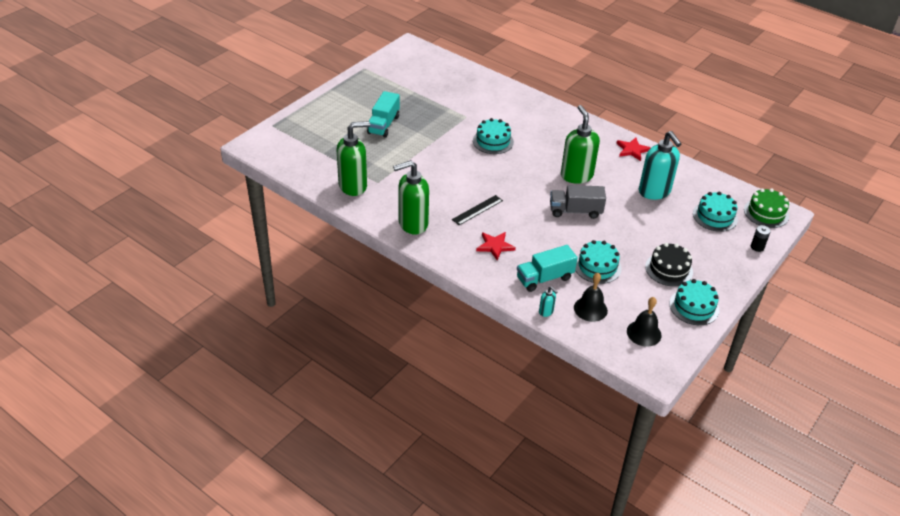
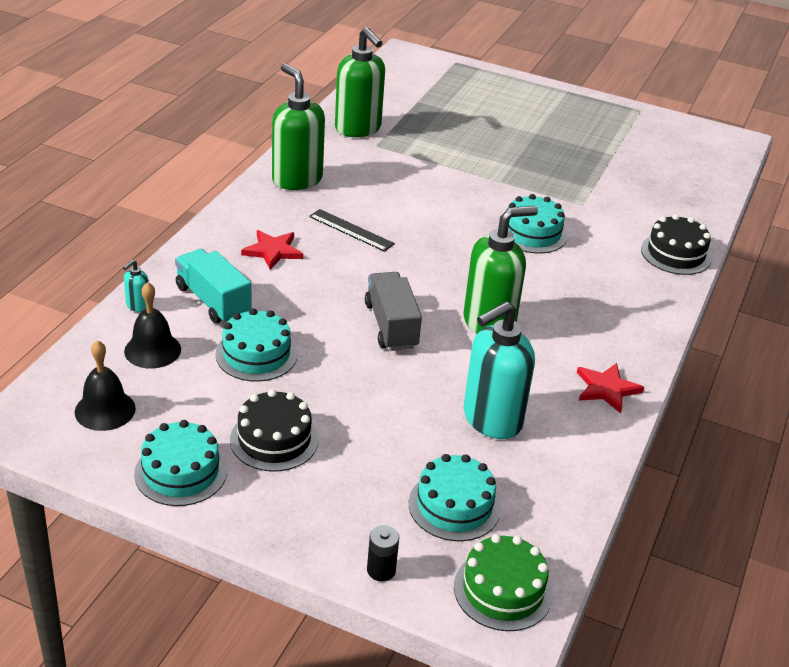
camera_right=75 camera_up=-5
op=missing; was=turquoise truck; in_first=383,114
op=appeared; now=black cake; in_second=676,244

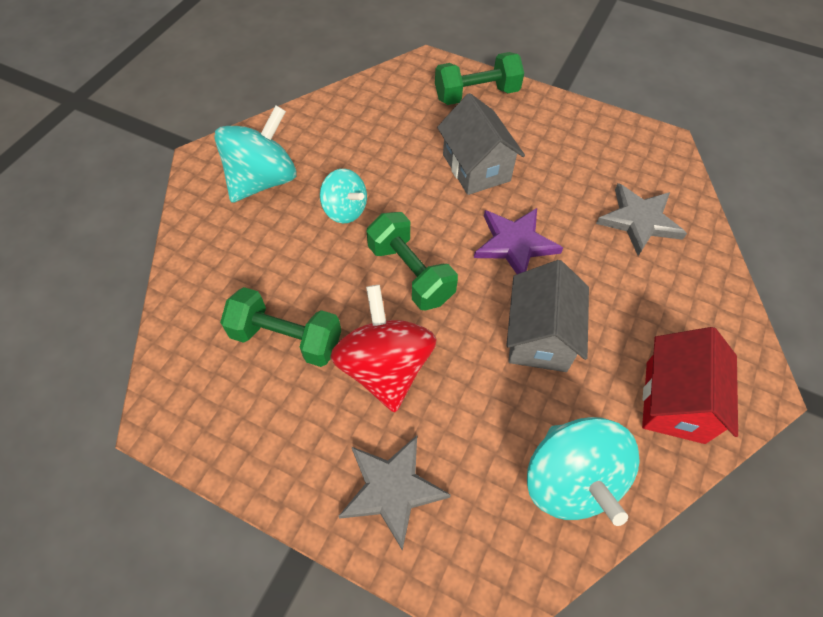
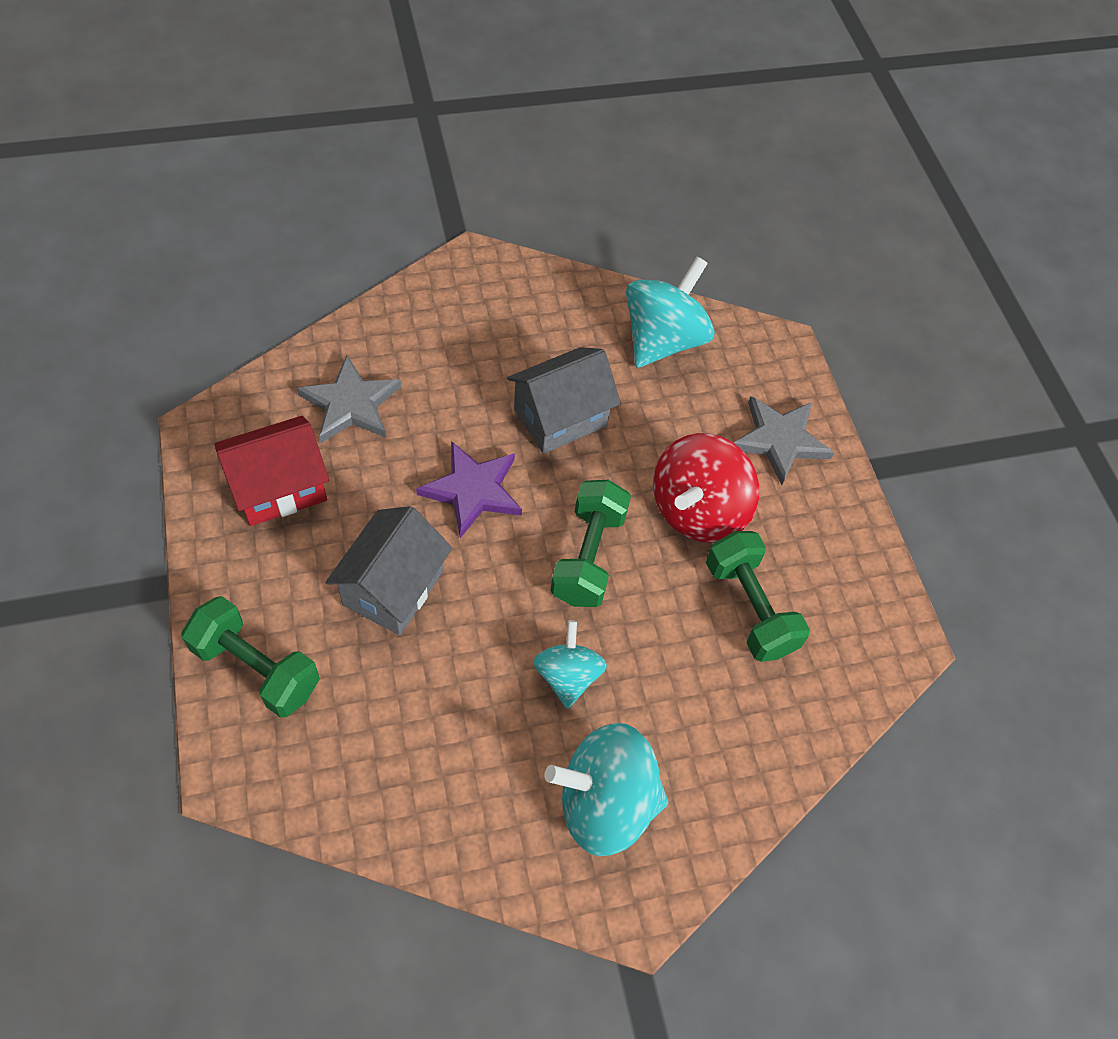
camera_right=-135 camera_up=0
op=relocated; was=red house; in_first=690,385; in_second=271,471

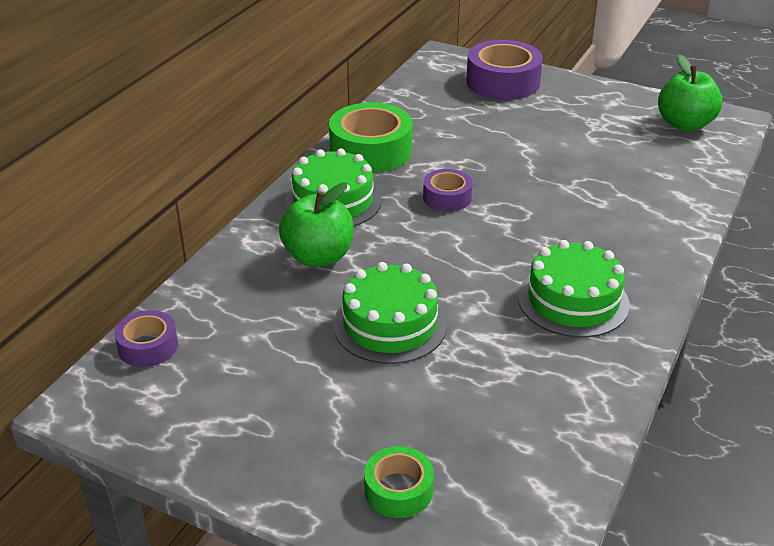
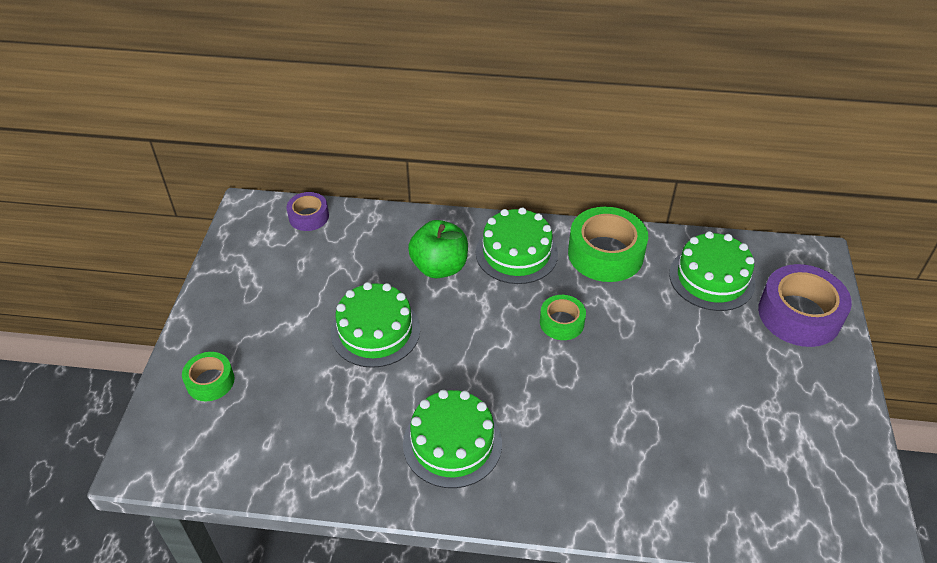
camera_right=70 camera_up=10
op=missing; was=green apple; in_first=690,92
op=colour; was=purple tape; now=green tape; in_first=448,190; in_second=563,317
op=appeared; now=green cake; in_second=712,271

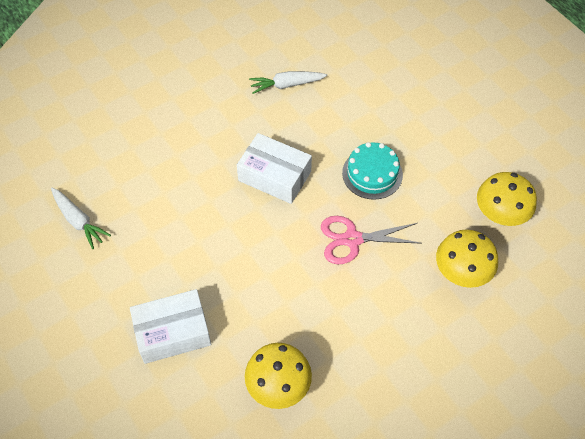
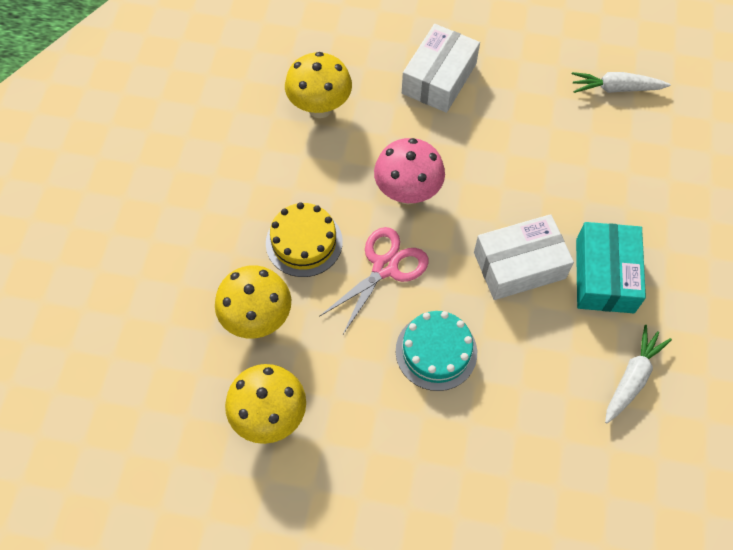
camera_right=135 camera_up=5
op=appeared; now=pink mushroom; in_second=409,171
op=appeared; now=yellow cake; in_second=304,239
op=appeared; now=turquoise box; in_second=611,267

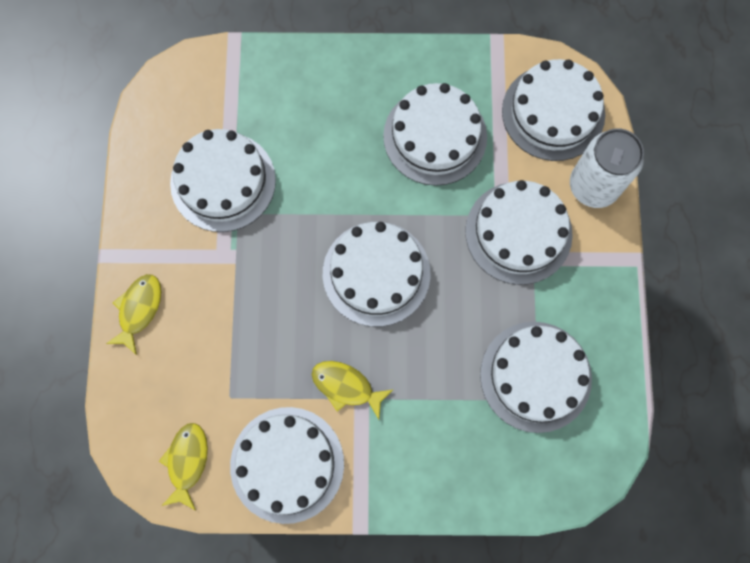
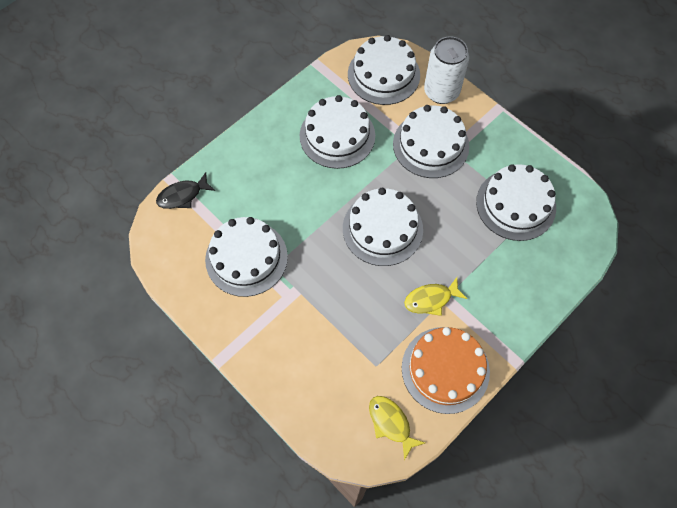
camera_right=-45 camera_up=-10
op=missing; was=yellow fish; in_first=133,314
op=colour; was=white cake; now=orange cake; in_first=287,465; in_second=446,370
op=appeared; now=black fish; in_second=185,190

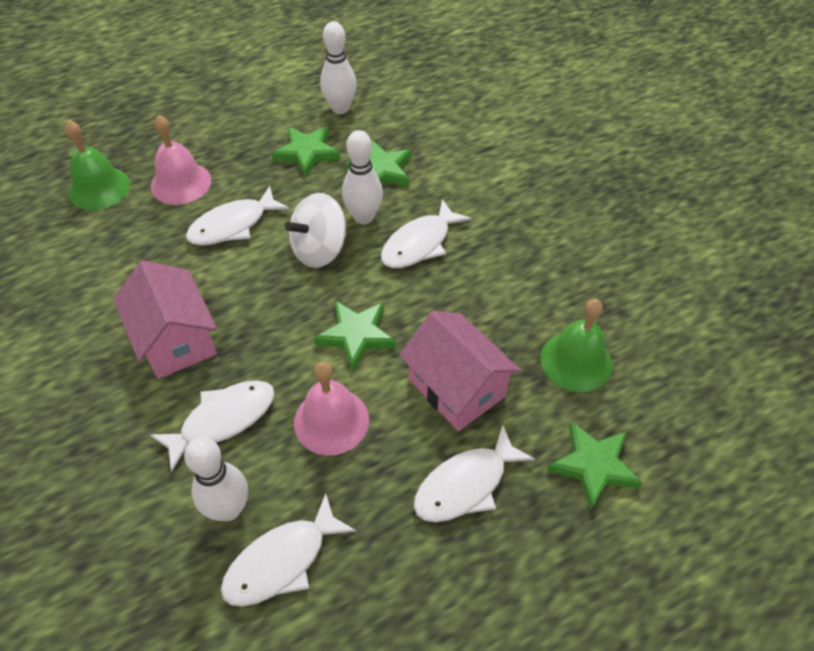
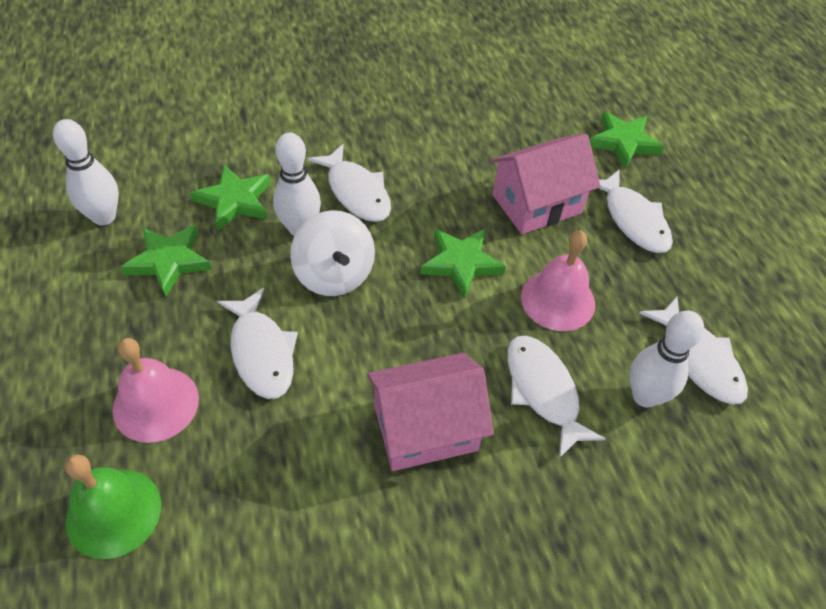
camera_right=-80 camera_up=0
op=missing; was=green bell; in_first=576,345

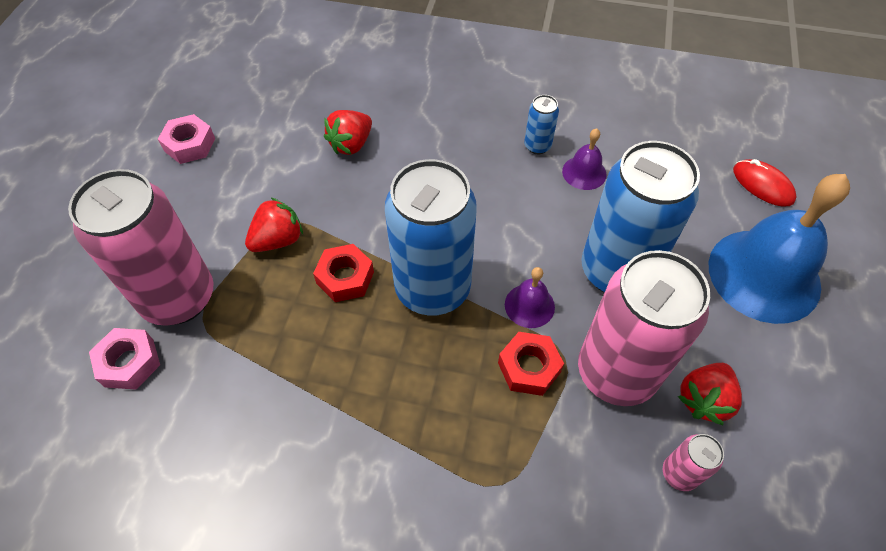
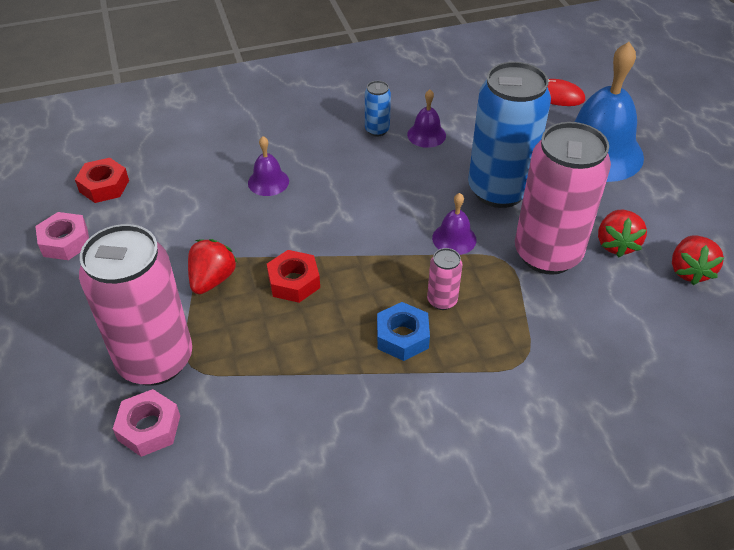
camera_right=-30 camera_up=-10
op=relocated; was=red strawberry; in_first=348,132; in_second=698,260
op=missing; was=blue can; in_first=431,237
op=relocated; was=red nut; in_first=531,364; in_second=102,180
op=relocated; was=pink can; in_first=693,462; in_second=444,279
op=appeared; now=purple bell; in_second=268,166
op=appeared; now=blue nut; in_second=403,331

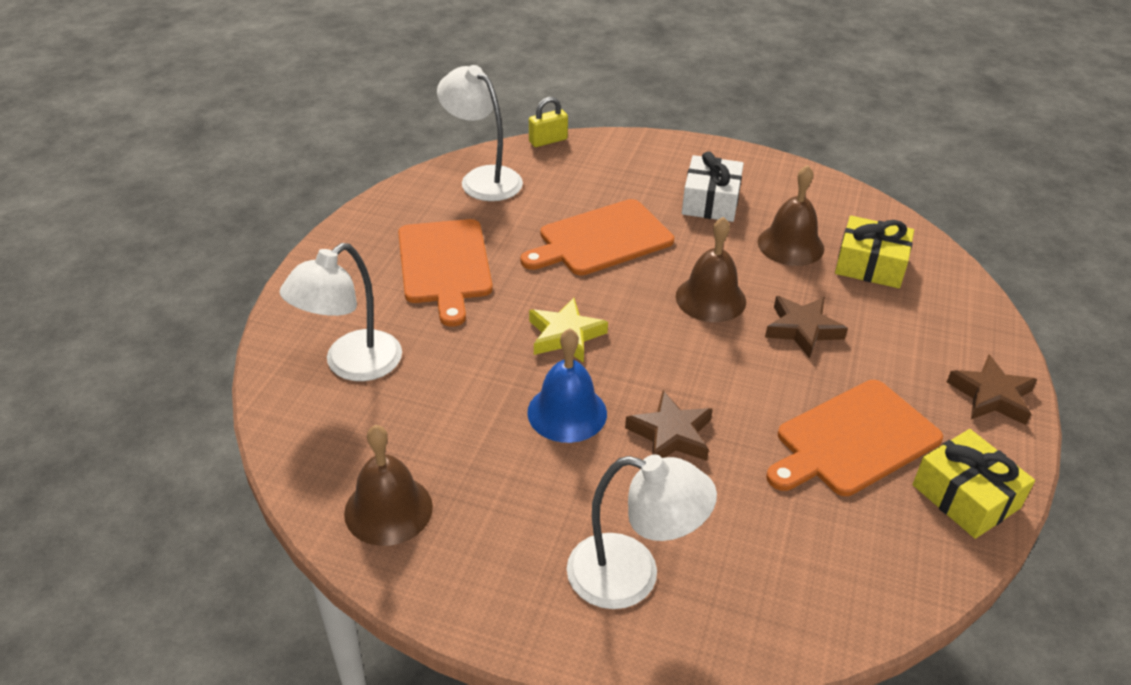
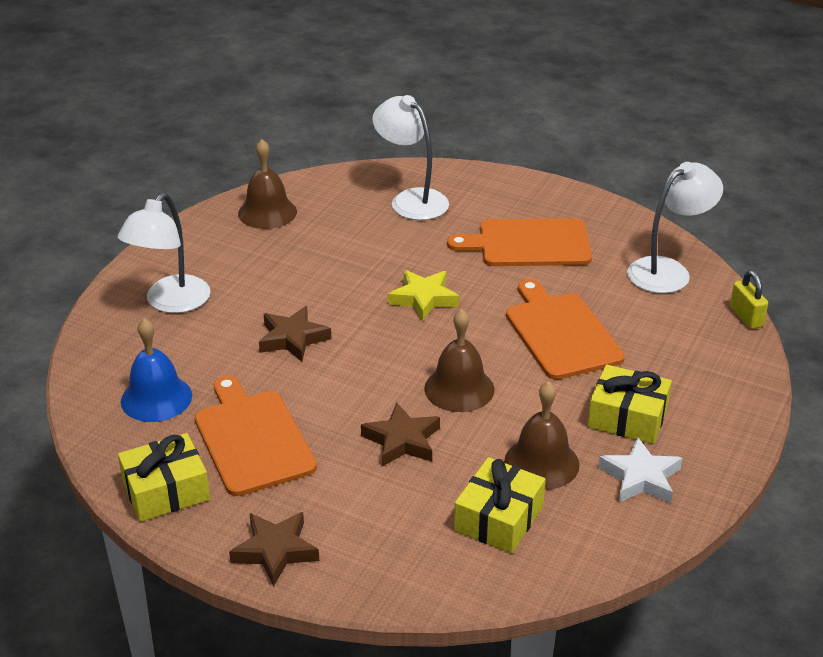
camera_right=100 camera_up=-5
op=colour; was=white gift; now=yellow gift; in_first=713,186; in_second=629,404
op=relocated; was=blue bell; in_first=567,385; in_second=156,370
op=appeared; now=white star; in_second=640,470

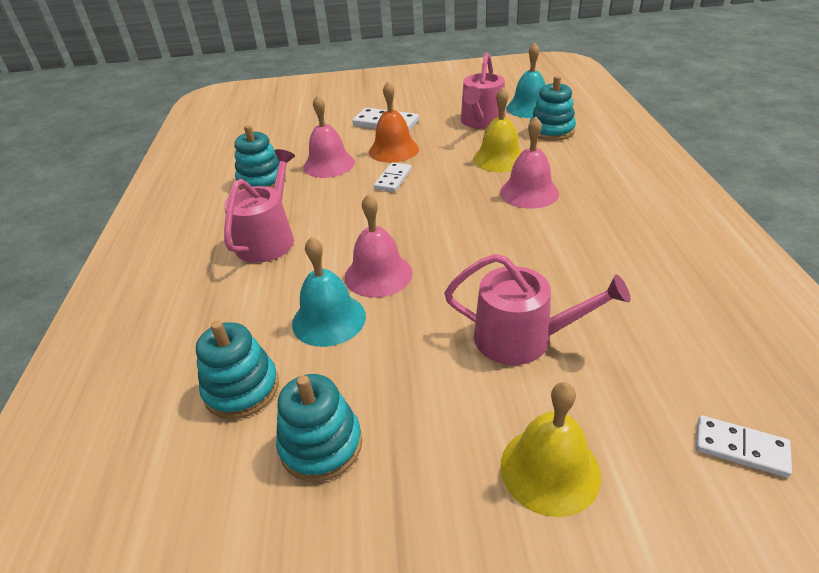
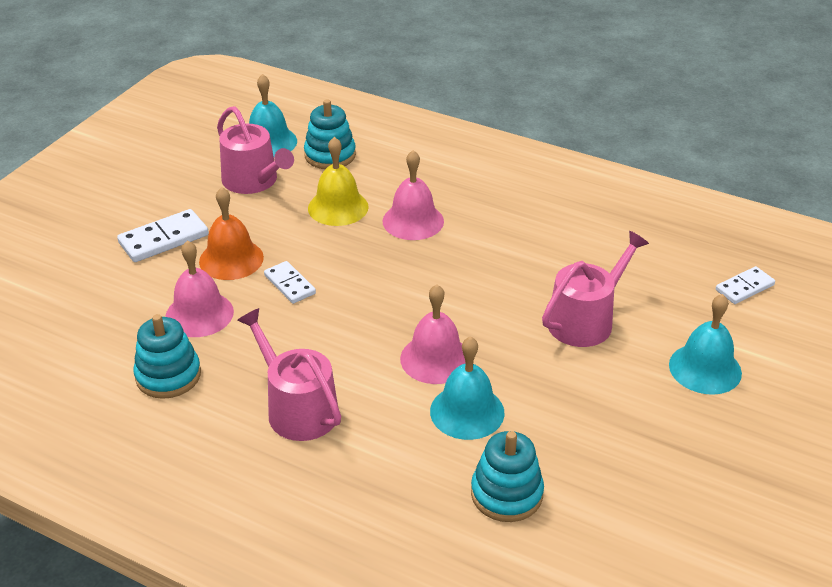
camera_right=-60 camera_up=0
op=missing; was=turquoise stacking toy; in_first=319,428
op=colour; was=yellow bell; now=turquoise bell; in_first=550,449; in_second=705,344

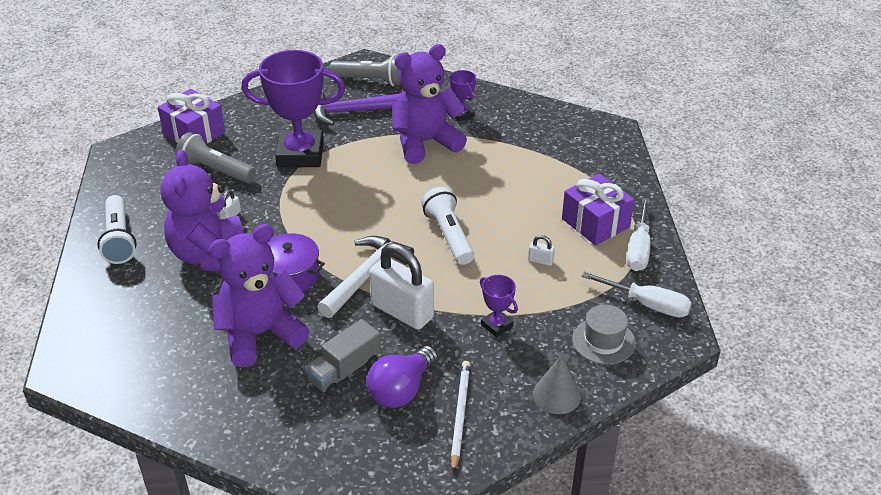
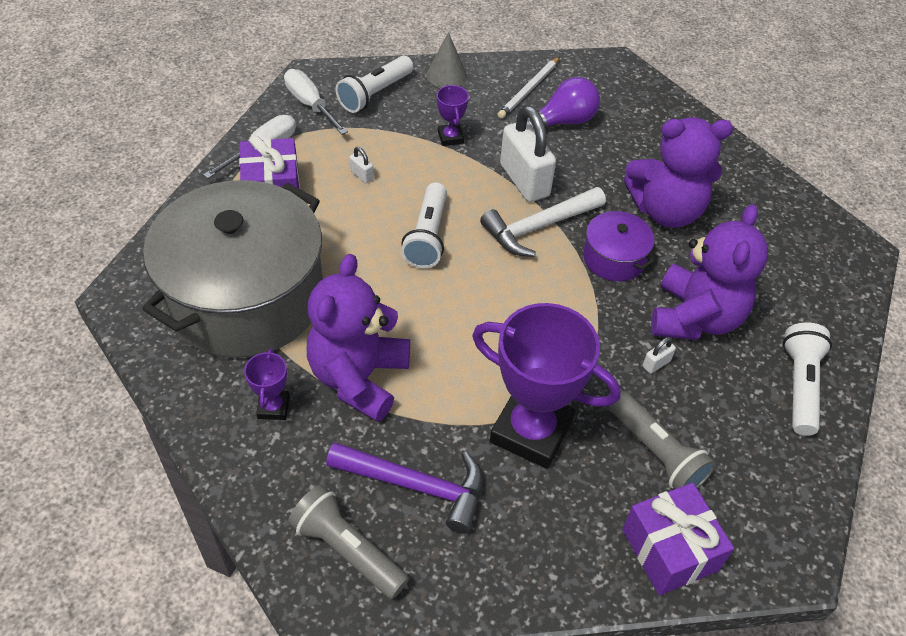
camera_right=-155 camera_up=10
op=spun; was=purple teddy bear; in_first=429,104; in_second=358,338; clockwise=105
op=exchanged; was=grey hat; now=white flashlight; in_first=604,335; in_second=374,84
op=missing; was=grey truck; in_first=342,357
op=appeared; now=grey pot; in_second=232,269

